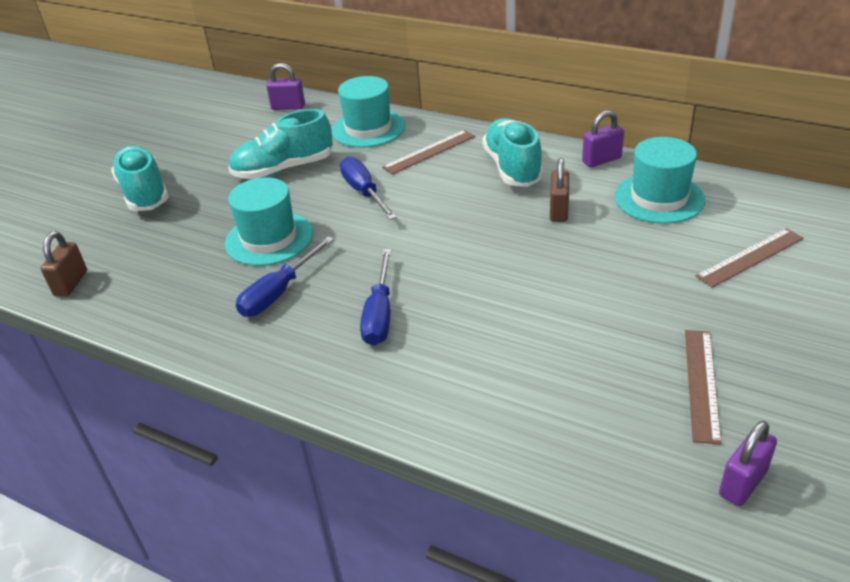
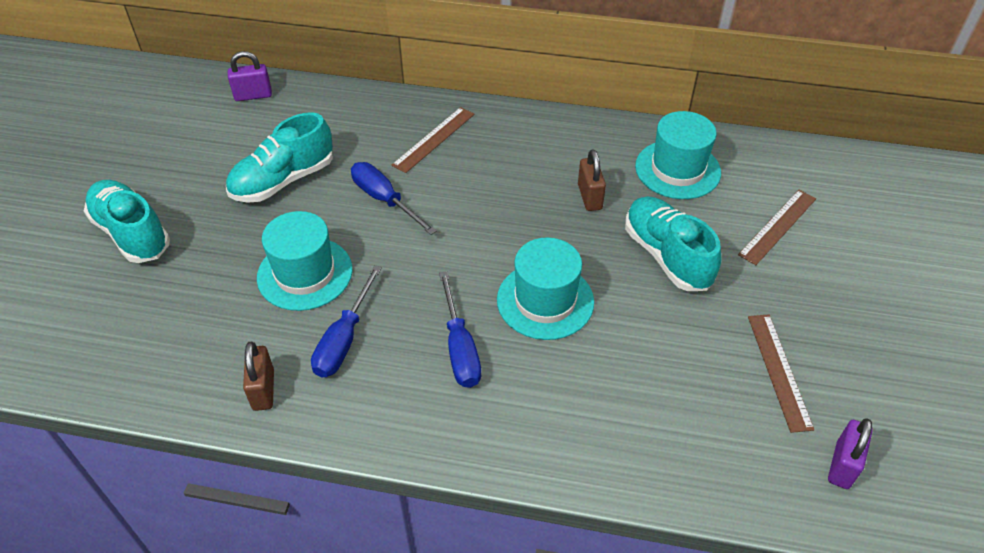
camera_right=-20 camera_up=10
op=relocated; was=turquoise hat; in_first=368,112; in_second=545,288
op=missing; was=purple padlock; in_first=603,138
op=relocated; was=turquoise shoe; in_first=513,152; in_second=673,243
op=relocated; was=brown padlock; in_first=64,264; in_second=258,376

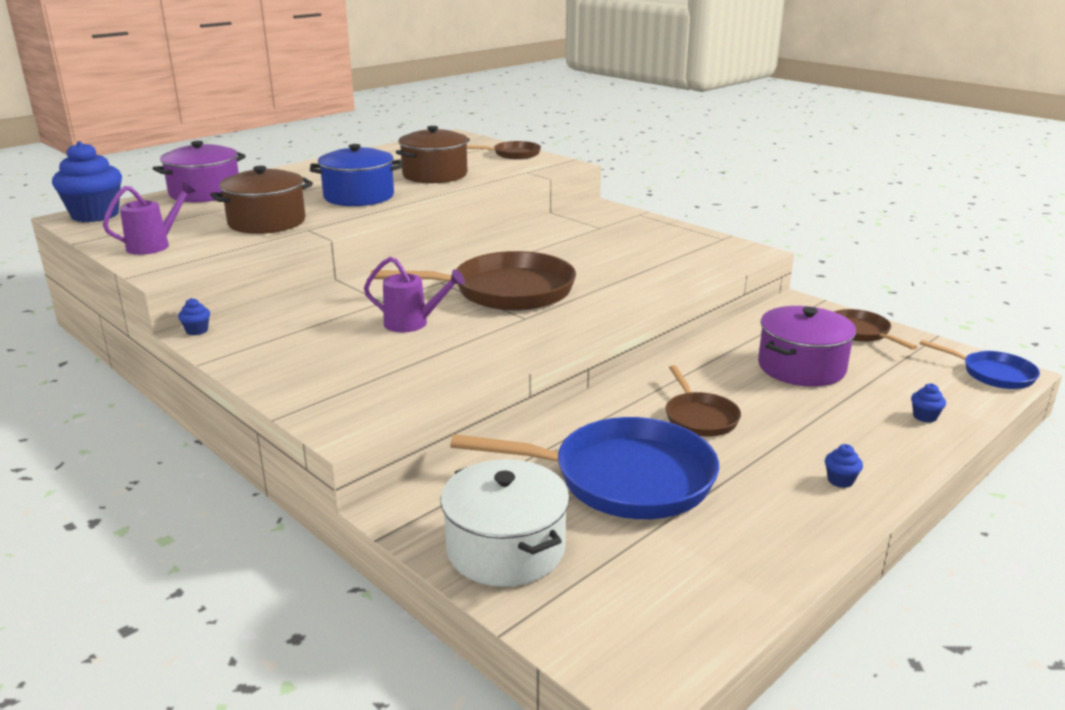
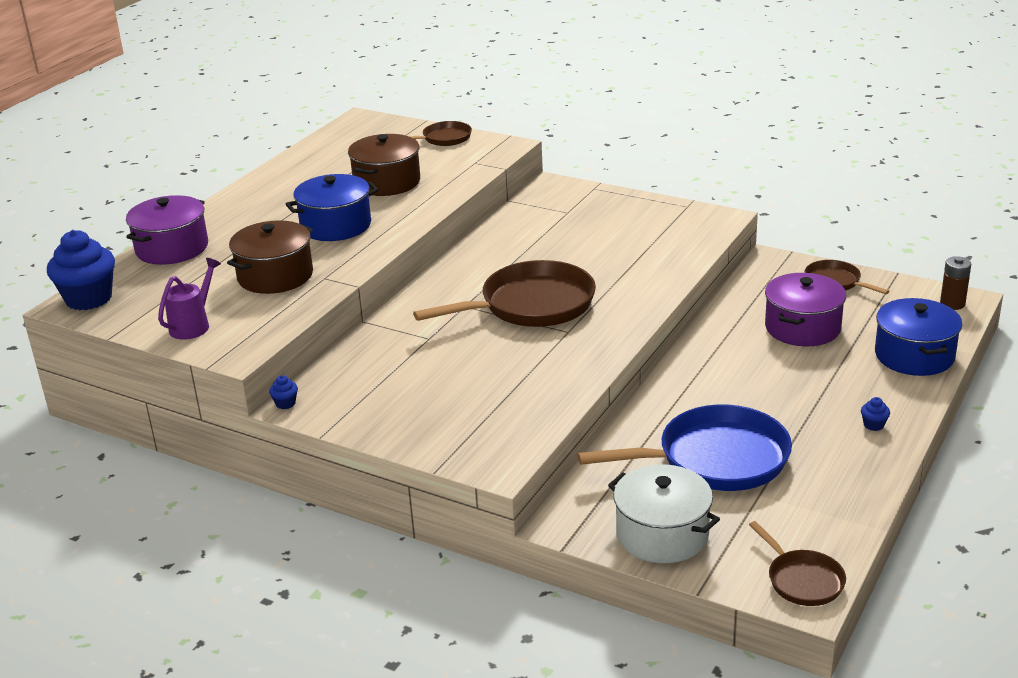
camera_right=-15 camera_up=5
op=missing; was=purple watering can; in_first=414,294
op=exchanged; was=blue pan; now=brown battery; in_first=979,364; in_second=955,283
op=relocated; was=brown pan; in_first=703,401; in_second=797,563
op=exchanged; was=blue cupcake; now=blue pot; in_first=928,403; in_second=919,337

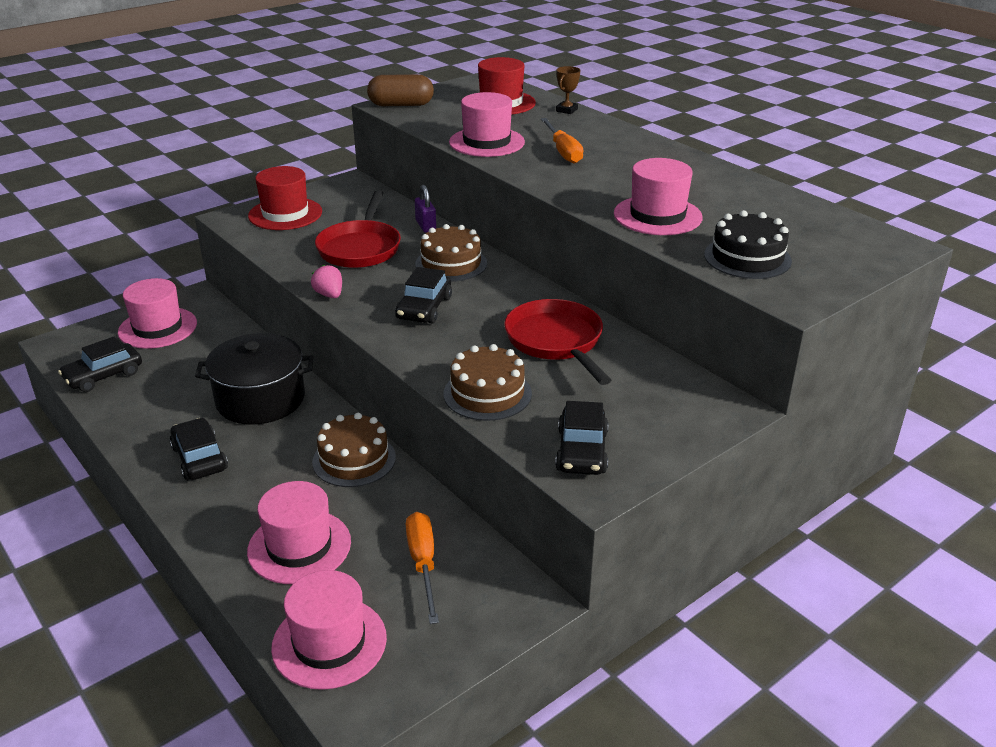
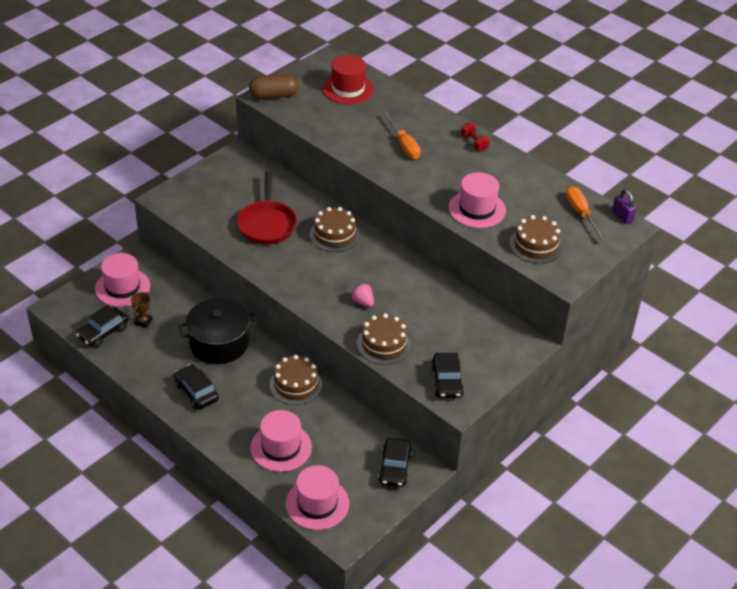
camera_right=-10 camera_up=10
op=relocated; was=brown trophy; in_first=568,90; in_second=141,310
op=missing; was=pink hat; in_first=487,124
op=missing; was=red hat; in_first=285,198
op=relocated; was=purple padlock; in_first=425,209; in_second=624,206
op=colour; was=black cake; now=brown cake; in_first=748,244; in_second=536,239
op=relocated; was=pink strawberry; in_first=326,281; in_second=362,295
op=relocated; was=black car; in_first=423,295; in_second=395,462
op=missing; was=red pan; in_first=557,342
op=relocated; was=orange screwdriver; in_first=422,568; in_second=586,213
op=appeared; now=red dumbbell; in_second=475,136

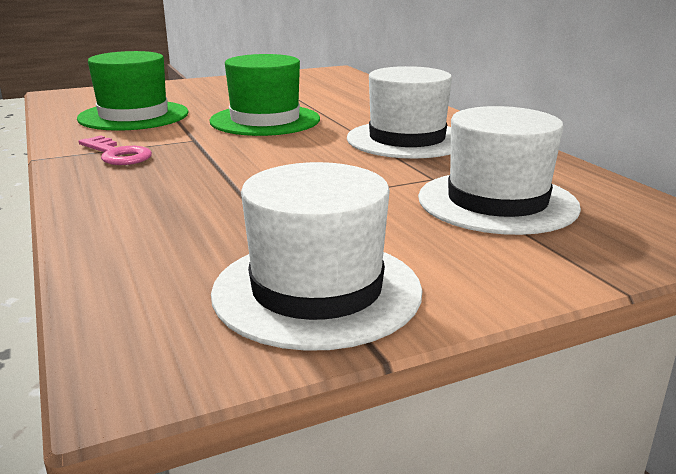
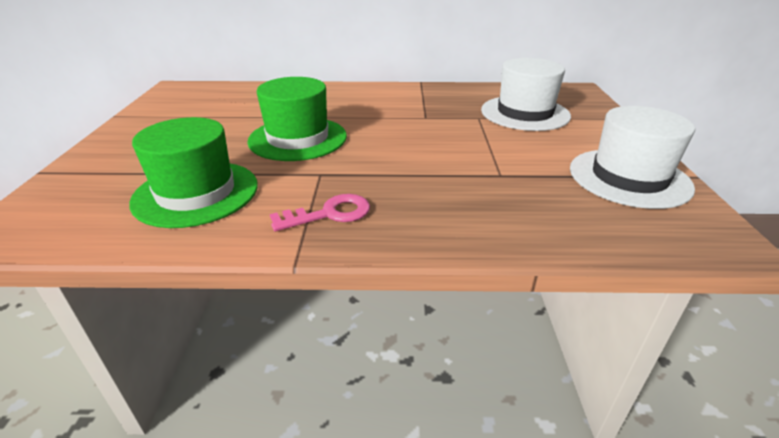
camera_right=-65 camera_up=10
op=missing; was=white hat; in_first=399,112

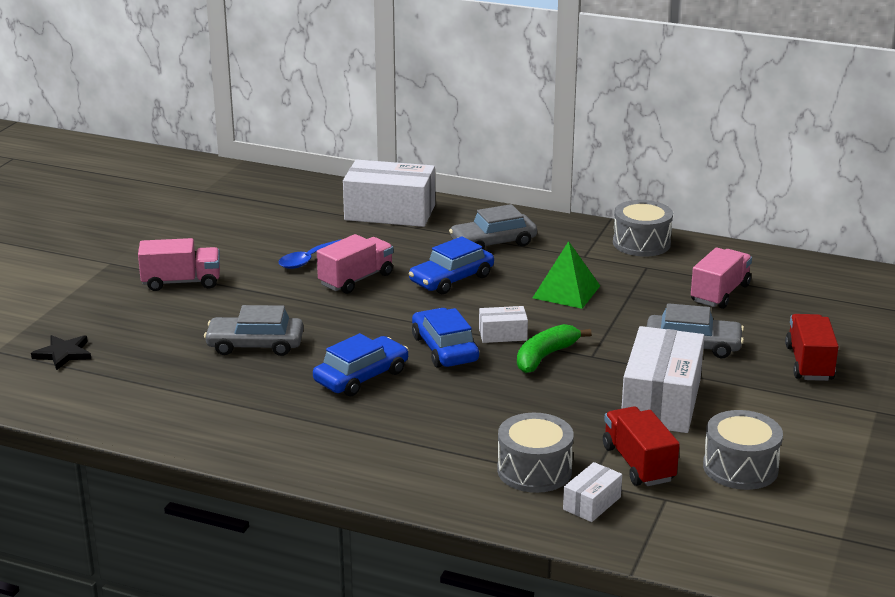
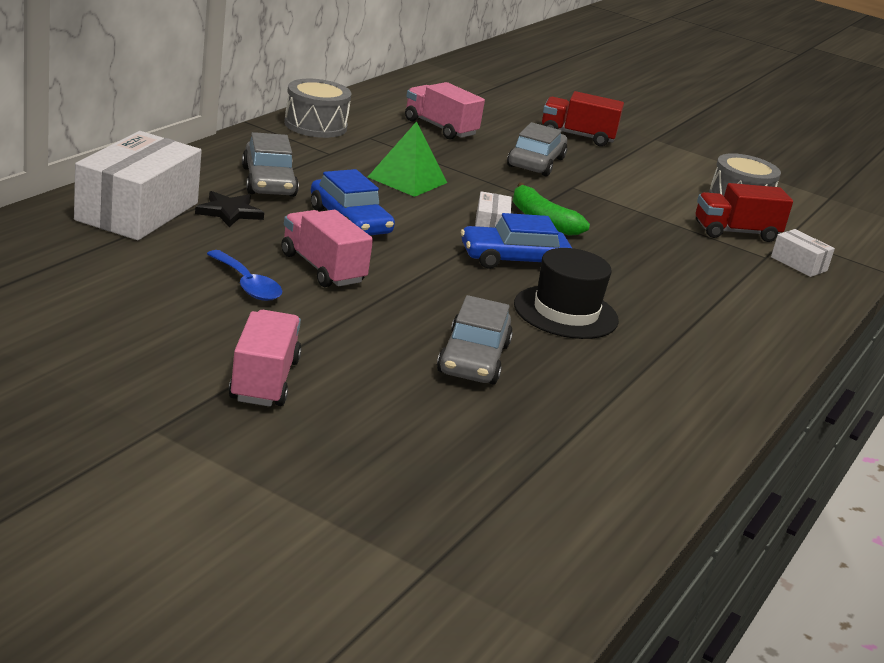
camera_right=-85 camera_up=0
op=missing; was=white box; in_first=662,379
op=exchanged; was=blue car; now=black hat; in_first=361,364; in_second=566,293
op=relocated; was=black star; in_first=61,352; in_second=229,209
op=missing; was=grey drum; in_first=535,453

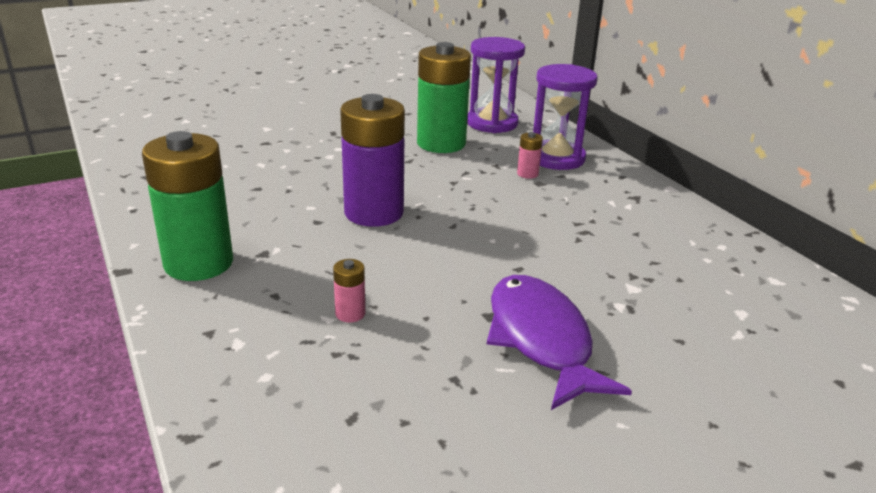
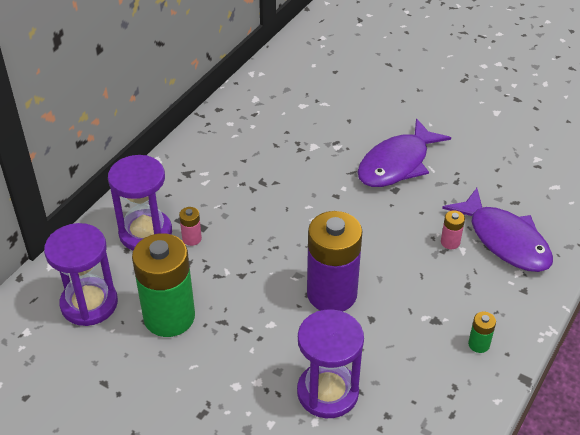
camera_right=-120 camera_up=15
op=size; was=green battery; in_first=187,206; in_second=482,332; ratio=0.41
op=appeared; now=purple fish; in_second=497,230
op=appeared; now=purple hourglass; in_second=330,363

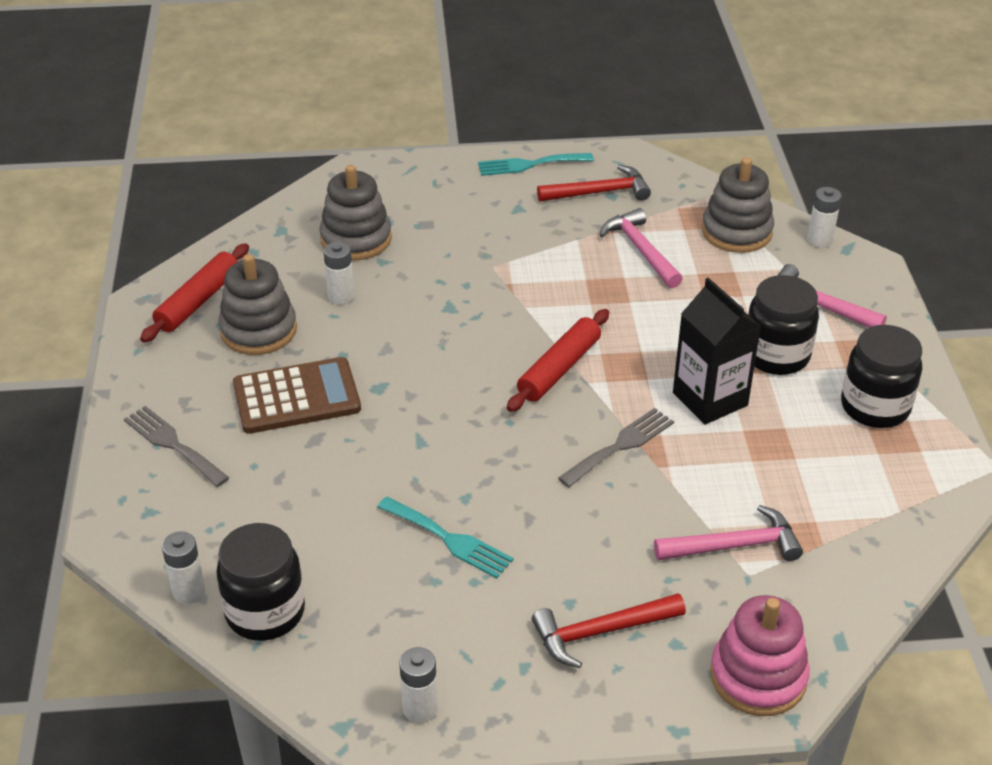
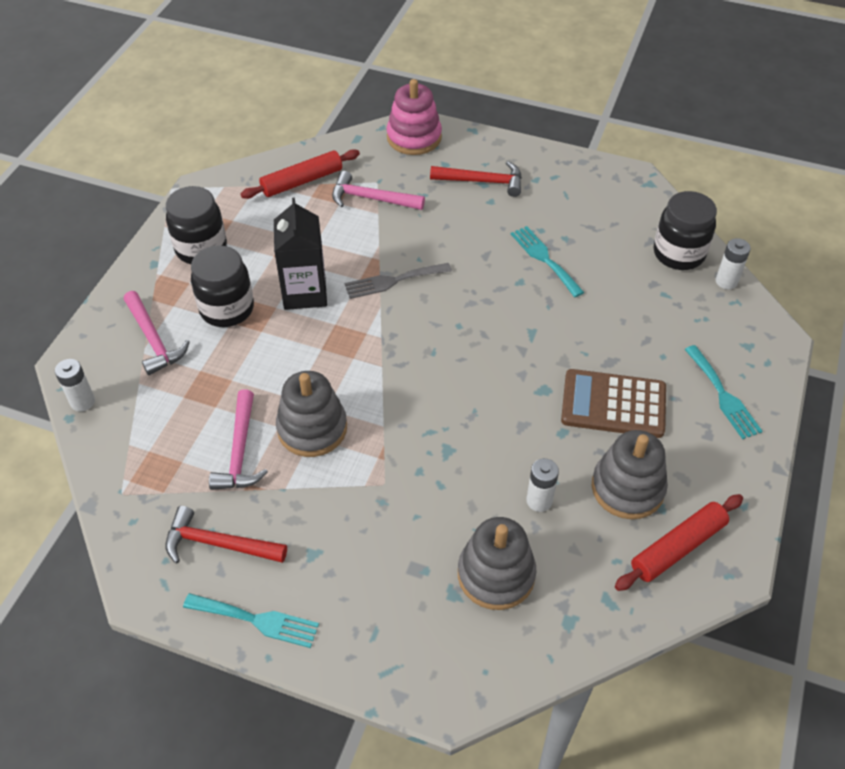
camera_right=-155 camera_up=10
op=relocated; was=grey stacking toy; in_first=738,205; in_second=311,414
op=relocated; was=red rolling pin; in_first=558,360; in_second=300,174
op=colour; was=grey fork; now=turquoise fork; in_first=176,446; in_second=723,392
op=missing; was=white battery; in_first=418,685

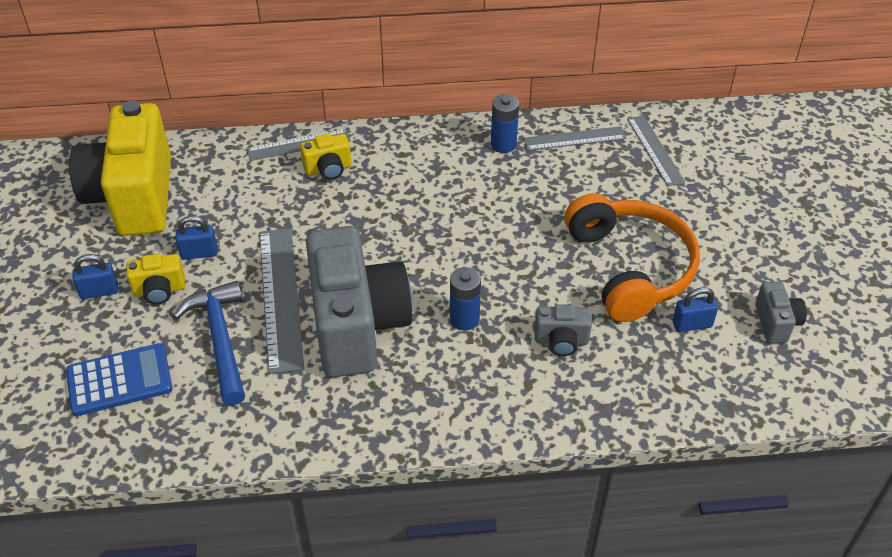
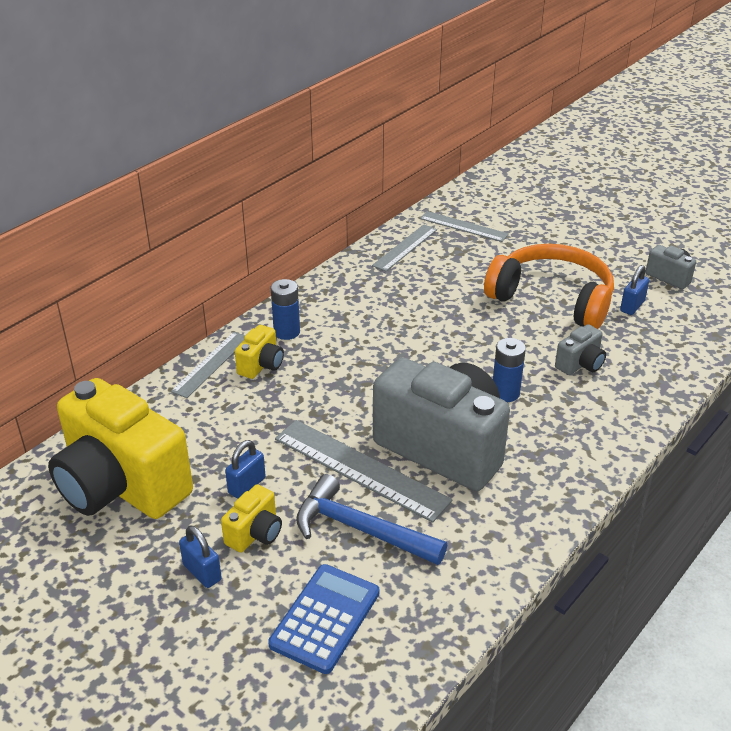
camera_right=-45 camera_up=-10
op=relocated; was=blue battery; in_first=505,123; in_second=285,309
op=spun; was=blue padlock; in_first=95,276; in_second=200,557; clockwise=-75

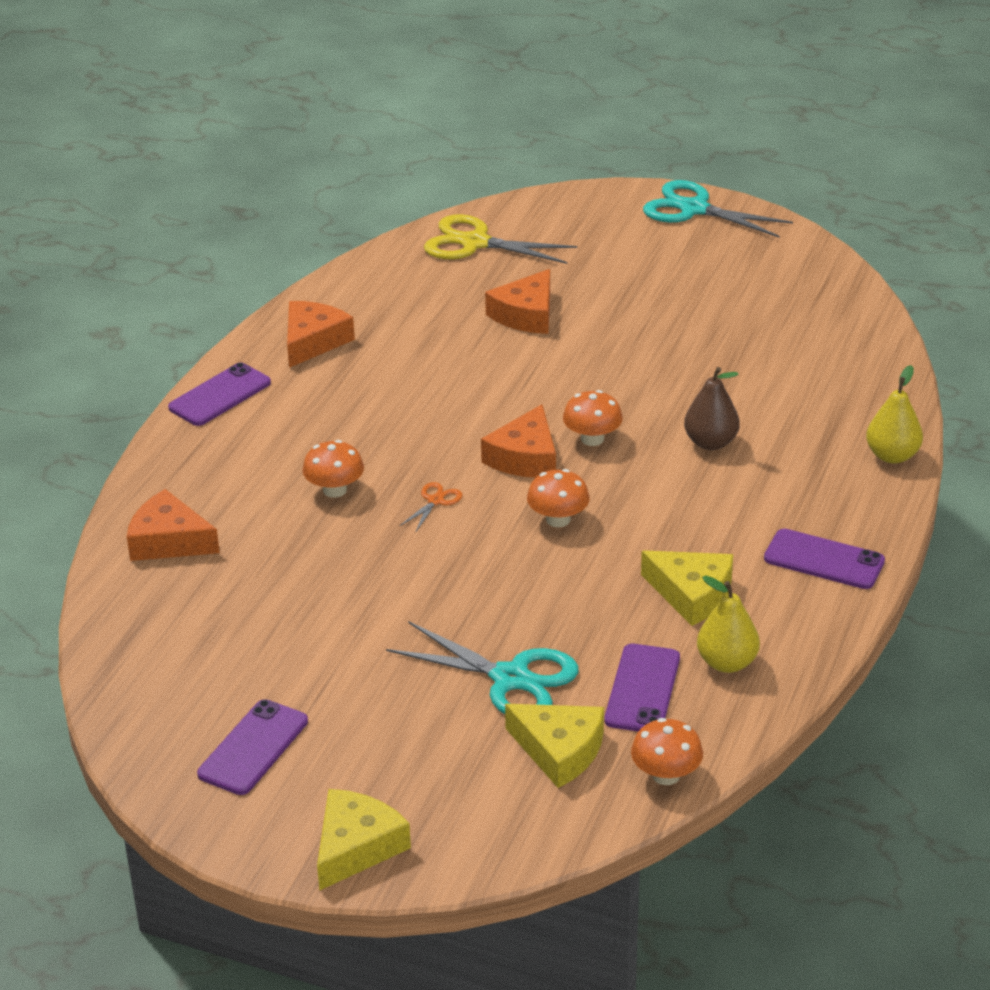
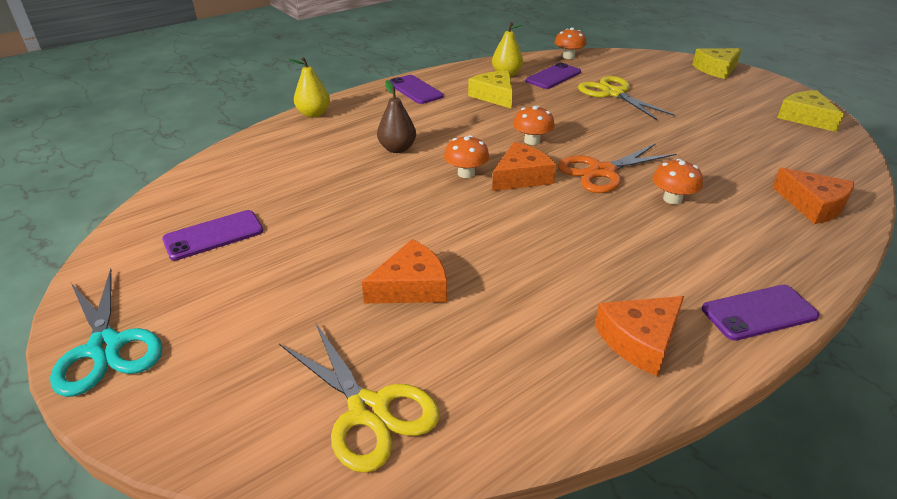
camera_right=-150 camera_up=0
op=size; was=orange scissors; in_first=431,506; in_second=616,168; ratio=2.22
op=colour; was=turquoise scissors; now=yellow scissors; in_first=482,667; in_second=626,98
op=relocated; was=purple phone; in_first=252,747; in_second=212,235
op=relocated; was=yellow cheese; in_first=554,746; in_second=810,111

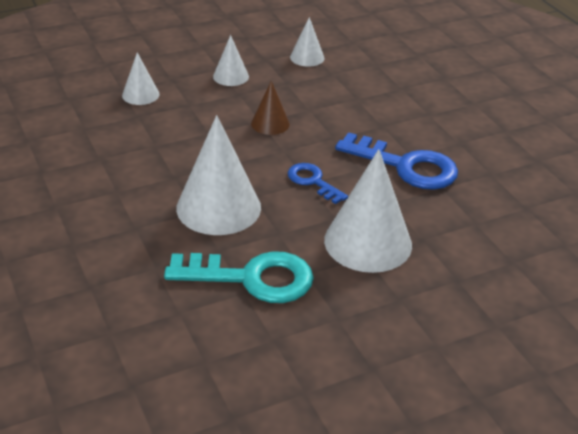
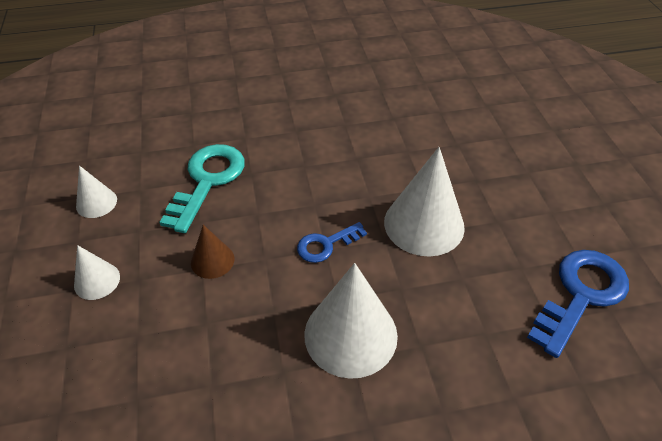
camera_right=-75 camera_up=10
op=missing; was=white cone; in_first=141,78
op=relocated; was=blue key; in_first=396,161; in_second=578,304
op=relocated; was=turquoise key; in_first=239,277; in_second=202,188

